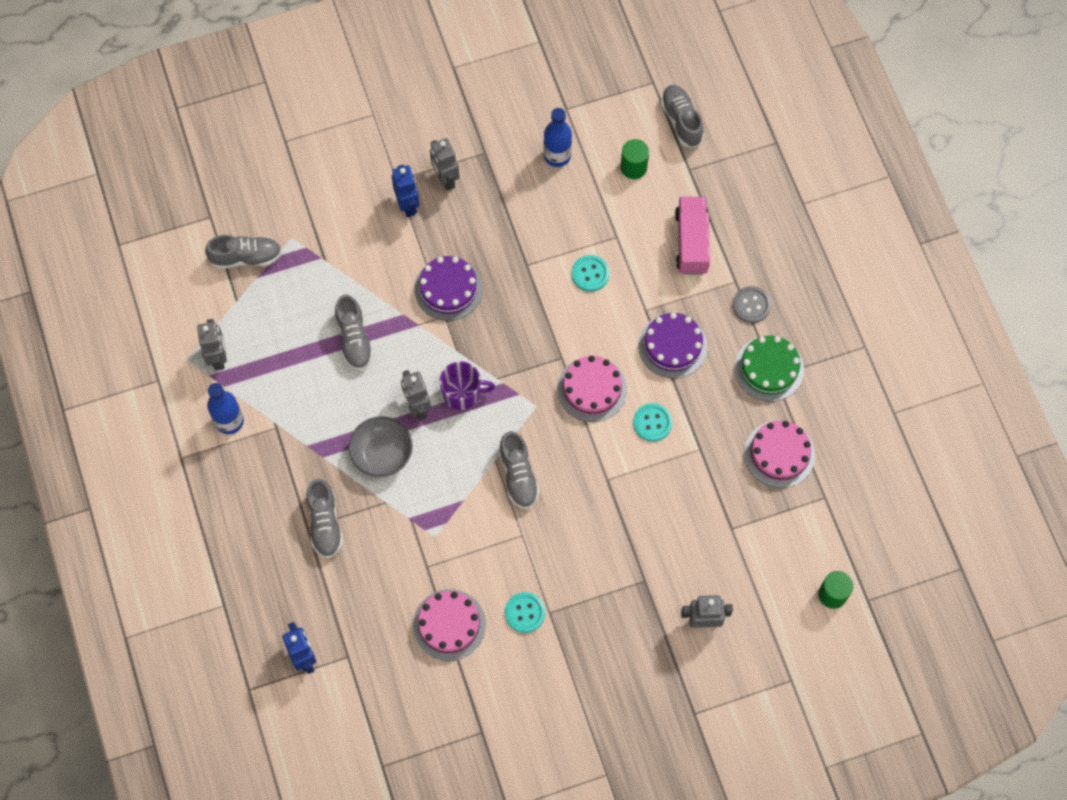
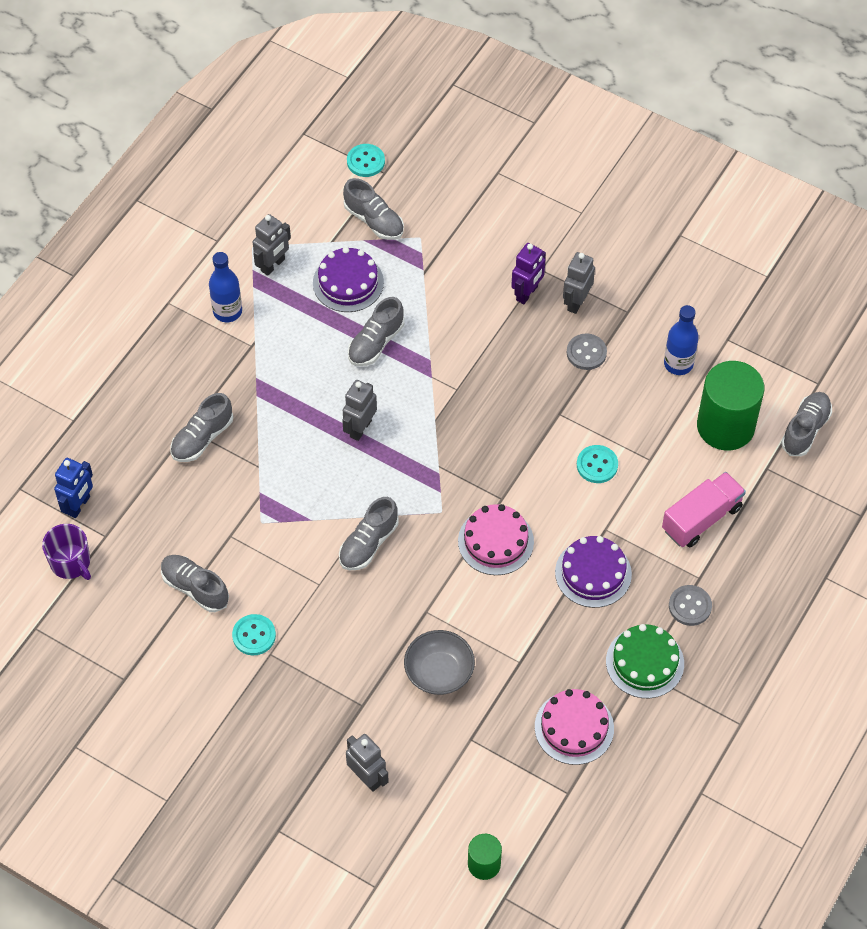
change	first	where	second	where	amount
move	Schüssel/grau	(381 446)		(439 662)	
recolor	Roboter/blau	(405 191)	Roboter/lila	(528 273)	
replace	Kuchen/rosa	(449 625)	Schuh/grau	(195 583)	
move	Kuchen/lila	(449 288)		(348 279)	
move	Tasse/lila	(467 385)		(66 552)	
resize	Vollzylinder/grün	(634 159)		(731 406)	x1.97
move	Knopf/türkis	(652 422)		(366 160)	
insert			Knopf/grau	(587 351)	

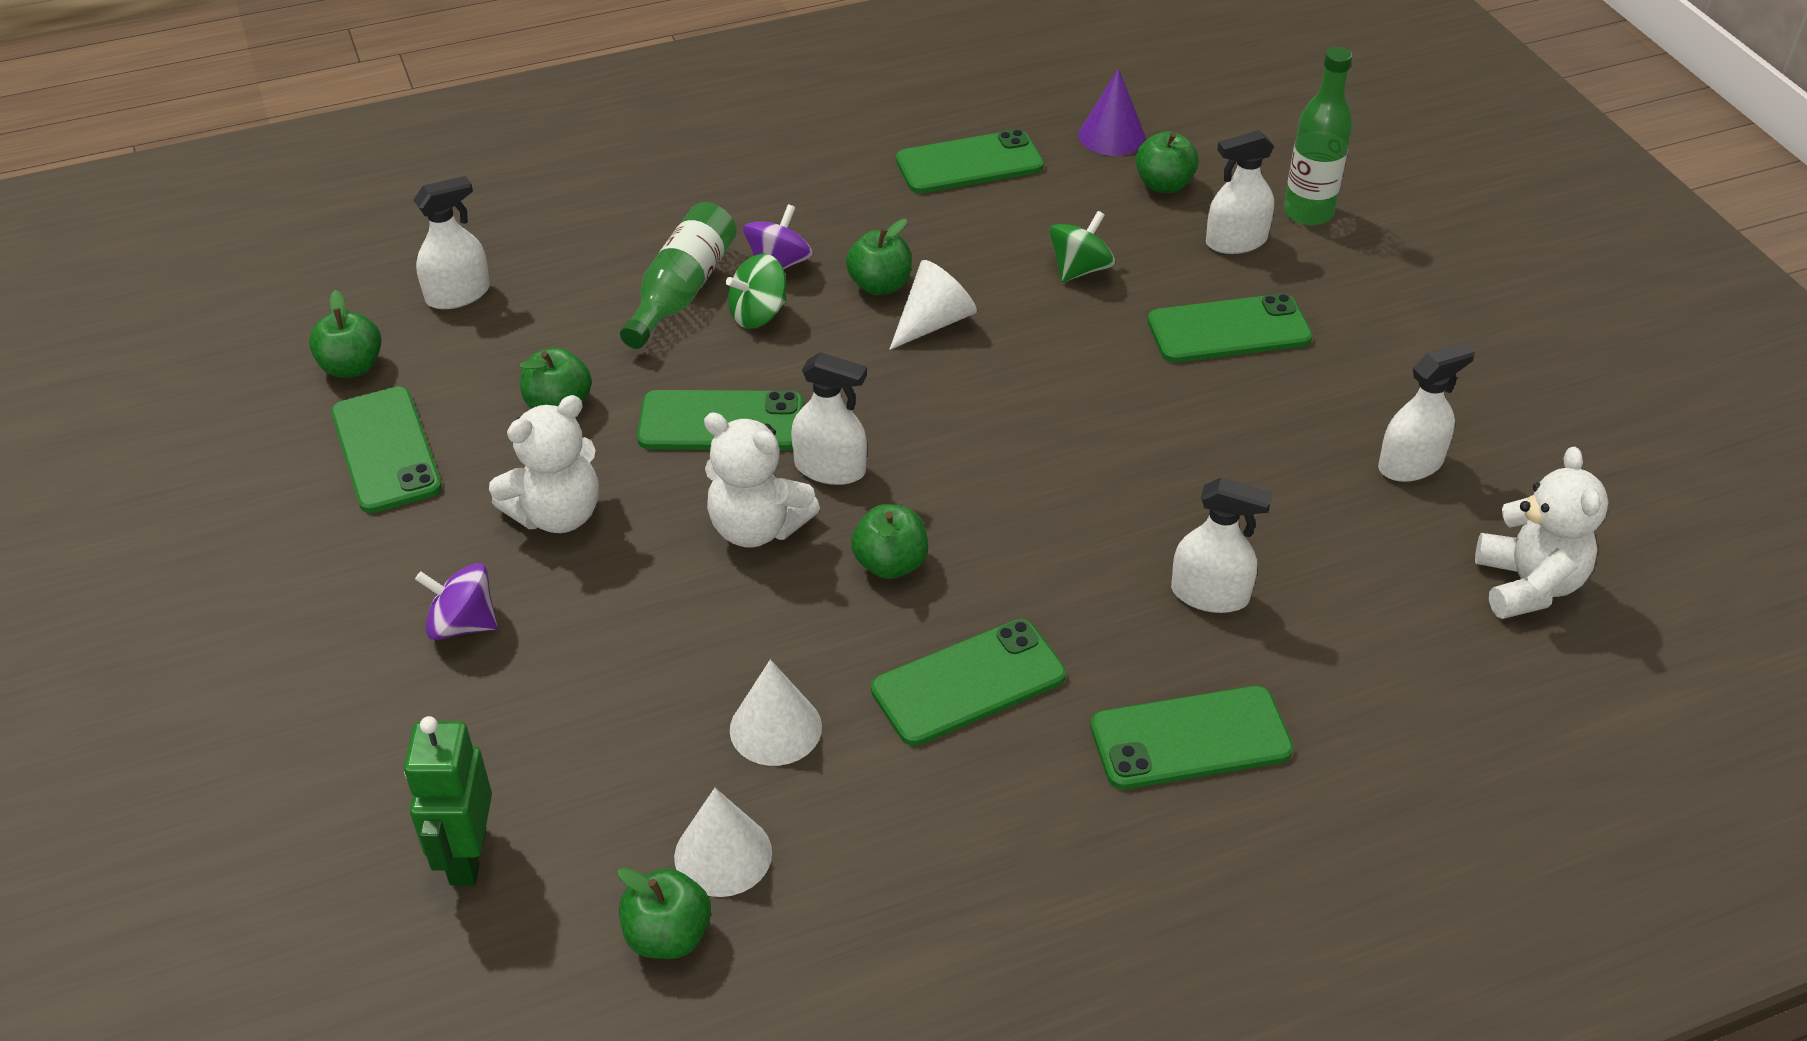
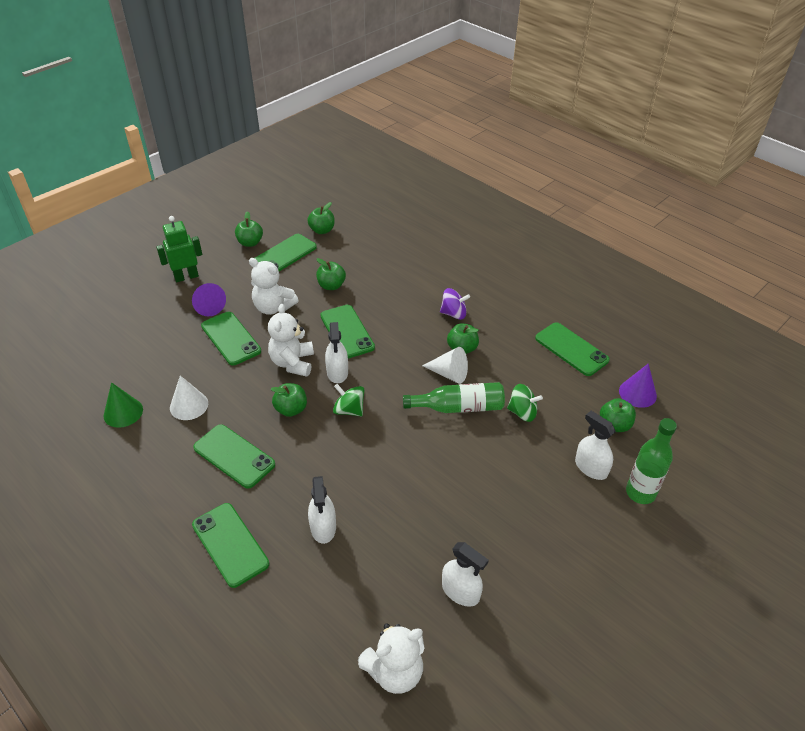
change	first	where	second	where	amount
move	Roboter/grün	(448 801)		(179 249)	
delete	Sprühflasche/weiß	(452 242)			
replace	Kreisel/lila	(456 601)	Kegel/lila	(209 299)	
move	Apfel/grün	(664 913)		(249 229)	
move	Flasche/grün	(678 275)		(454 397)	
recolor	Kegel/weiß	(723 842)	Kegel/grün	(123 405)	
move	Kreisel/grün	(756 291)		(348 400)	
move	Handy/grün	(1229 328)		(231 338)	

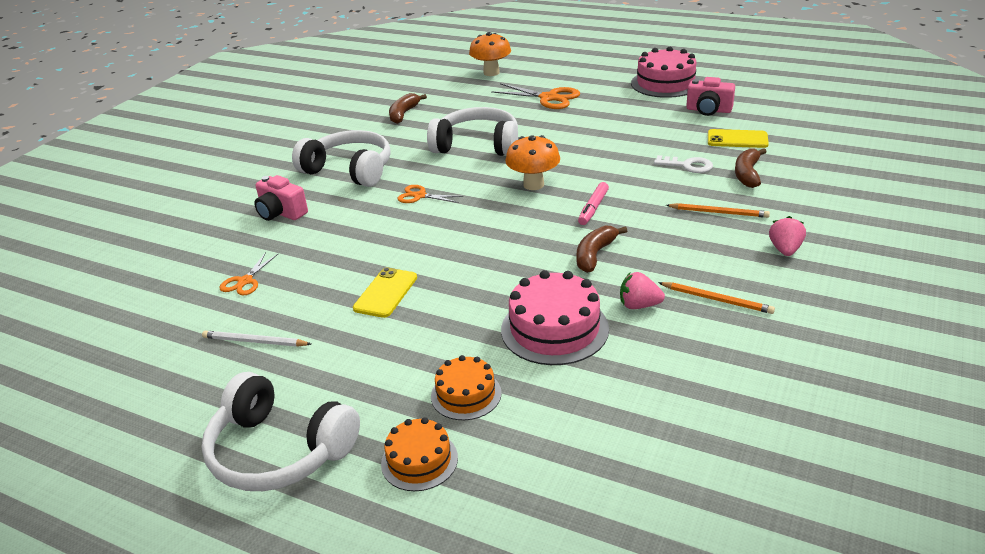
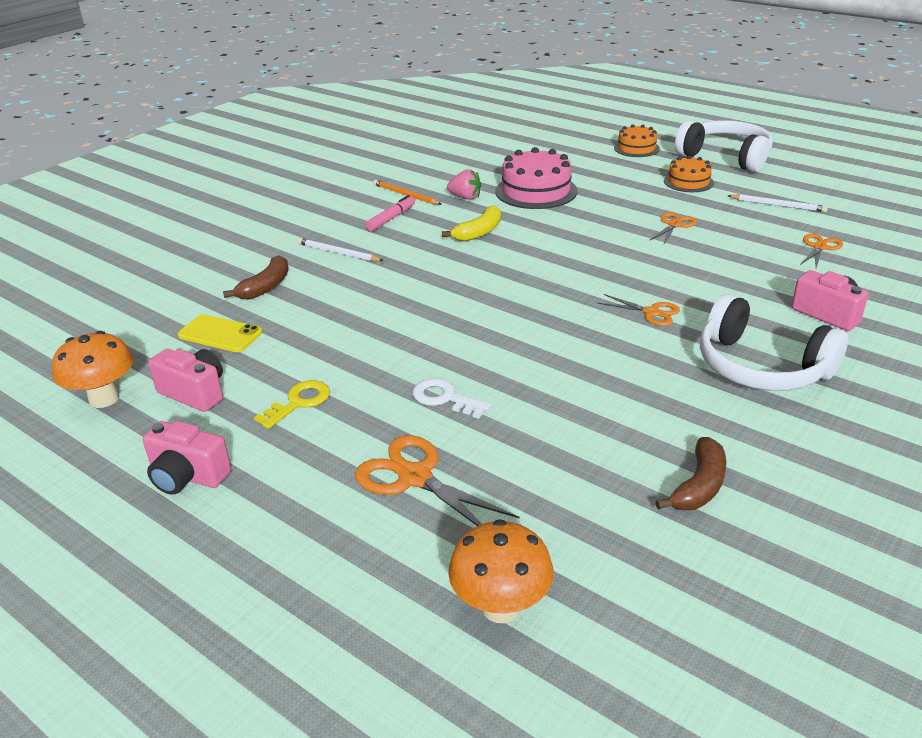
change	first	where	second	where	amount
replace	Handy/gelb	(385 293)	Schere/orange	(673 228)	
delete	Kopfhörer/weiß	(472 131)			
move	Kuchen/orange	(466 387)		(689 174)	
move	Pilz/orange	(532 162)		(92 369)	
recolor	Banane/braun	(602 249)	Banane/gelb	(471 223)	
move	Filzstift/rosa	(593 203)		(390 213)	
replace	Kuchen/rosa	(665 72)	Kamera/rosa	(187 458)	
move	Schlüssel/weiß	(683 164)		(452 398)	
recolor	Bleistift/orange	(718 210)	Bleistift/weiß	(340 249)	
delete	Erdbeere/rosa	(787 236)			
insert			Schlüssel/gelb	(292 404)	

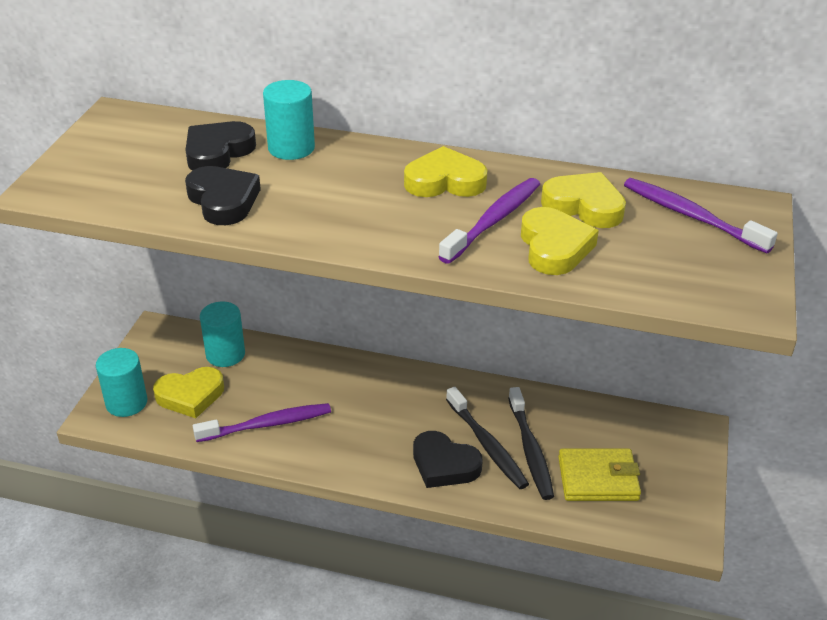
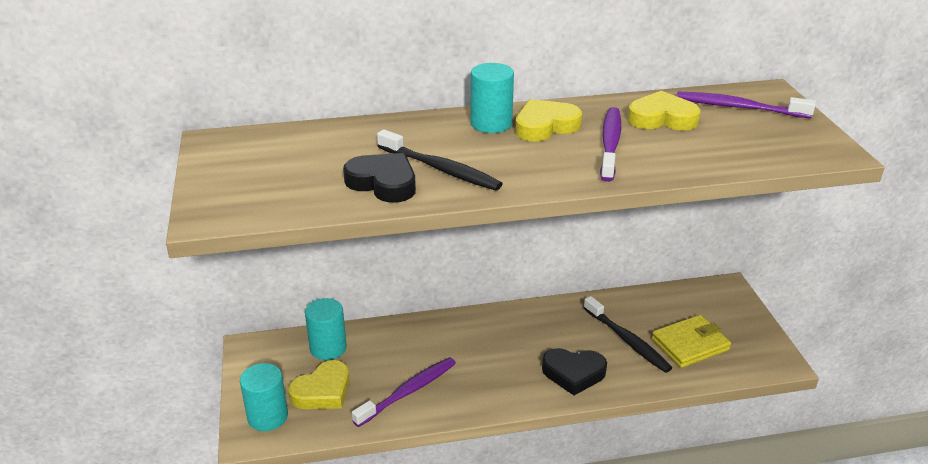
change	first	where	second	where	amount
delete	Herz/schwarz	(221 146)			
move	Vollzylinder/türkis	(289 120)		(492 98)	
move	Zahnbürste/schwarz	(487 438)		(440 160)	
delete	Herz/gelb	(560 241)			

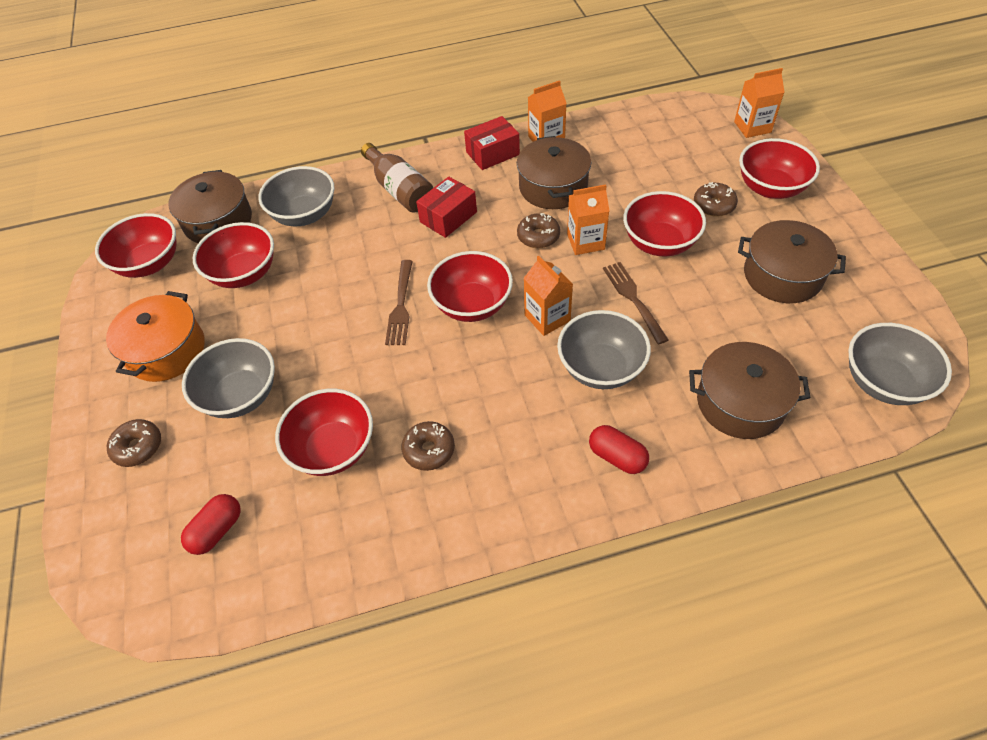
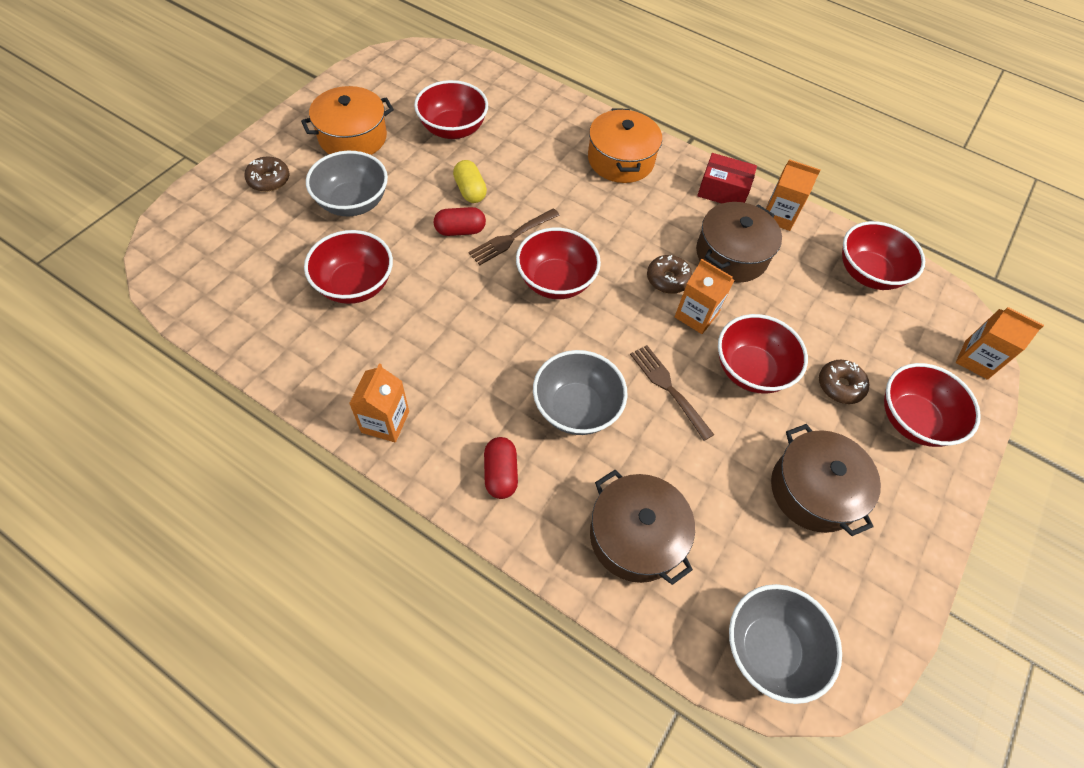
change	first	where	second	where	amount
move	Schüssel/rot	(136 245)		(883 255)	
delete	Kochtopf/braun	(210 206)			
move	Kapsel/rot	(211 524)		(460 221)	
delete	Schüssel/grau	(296 196)			
replace	Flasche/braun	(397 178)	Kochtopf/orange	(625 145)	
delete	Donut/braun	(428 446)			
delete	Schachtel/rot	(446 207)			
move	Getränkekarton/orange	(548 295)		(379 403)	
rotate	Gabel/braun	(636 303)		(672 393)	60 degrees counterclockwise
insert			Kapsel/gelb	(470 181)	

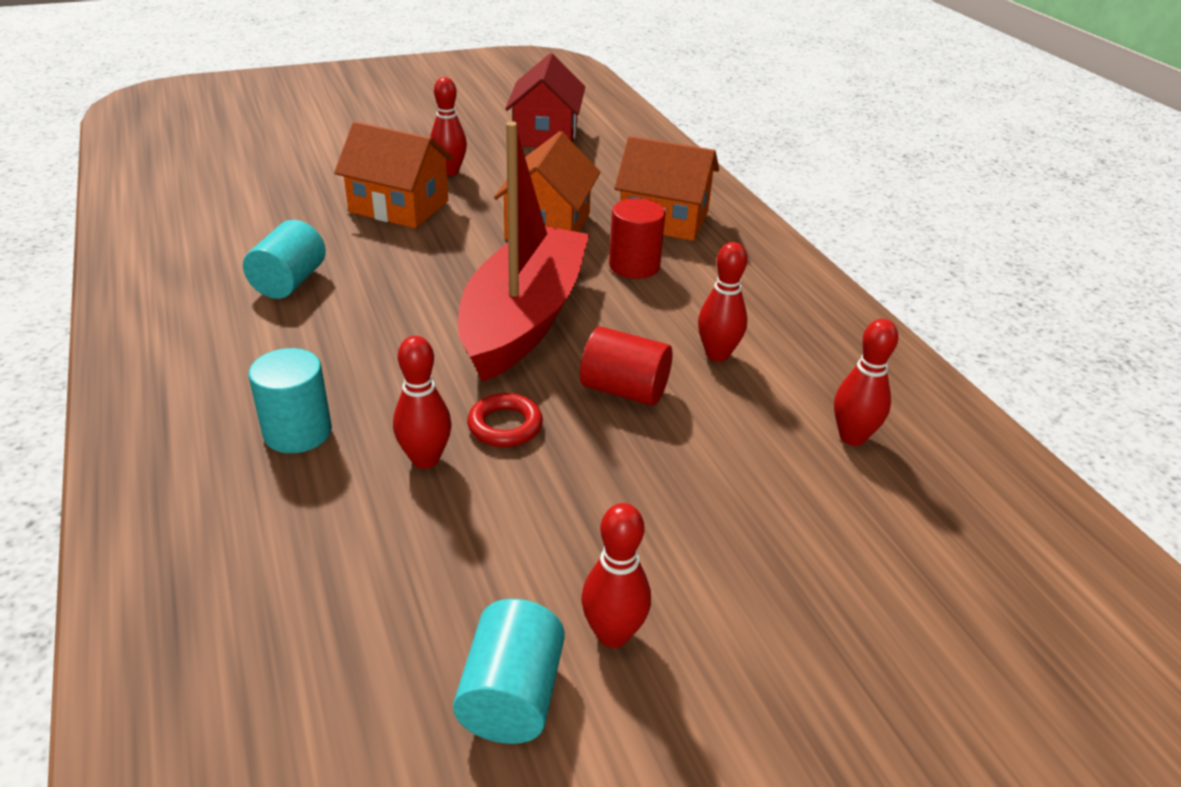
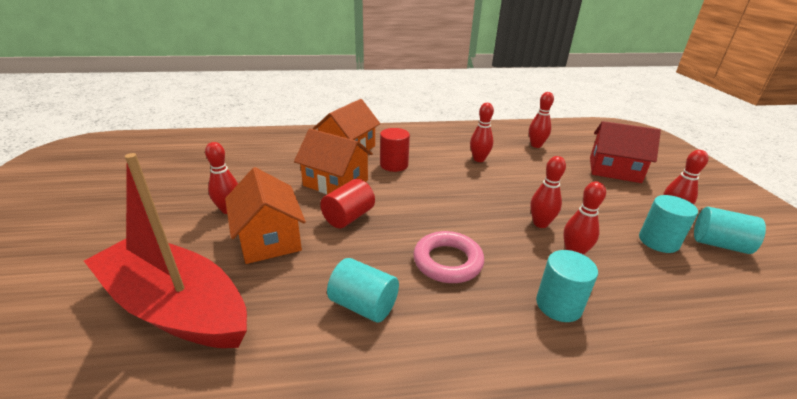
change	first	where	second	where	amount
rotate	Haus/orange	(394 174)		(265 215)	60 degrees counterclockwise
move	Boot/rot	(523 251)		(165 250)	
replace	Ring/rot	(505 420)	Bowlingkegel/rot	(548 192)	
move	Haus/rot	(545 100)		(625 152)	
move	Vollzylinder/rot	(626 366)		(347 203)	
insert			Ring/rosa	(448 257)	
insert			Vollzylinder/türkis	(668 224)	

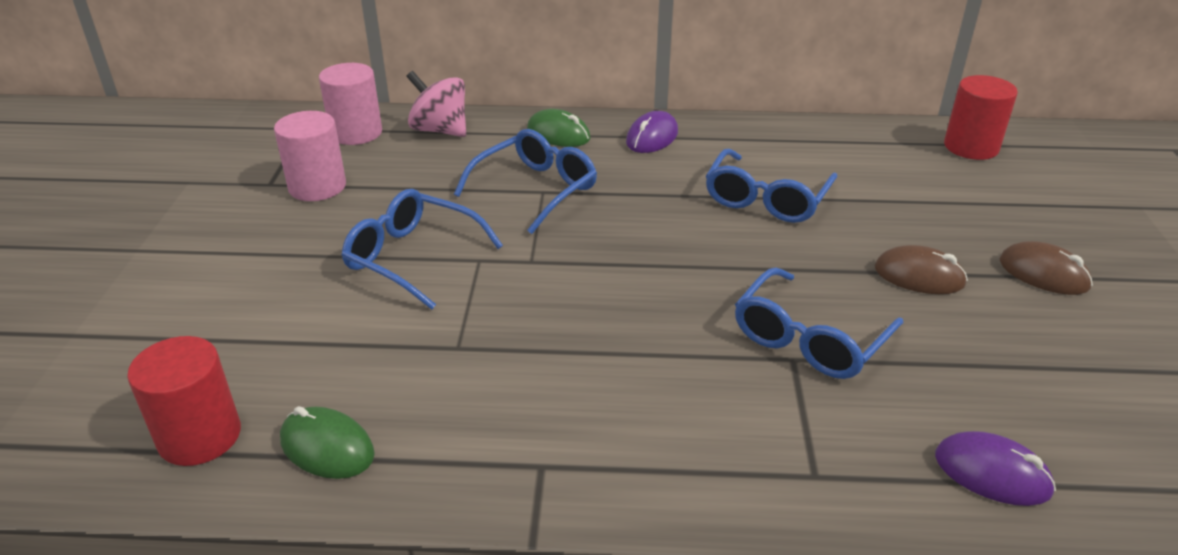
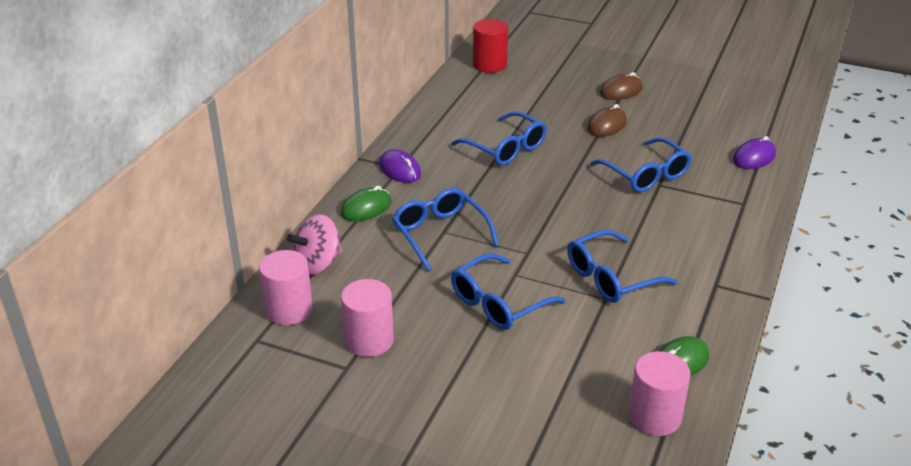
change	first	where	second	where	amount
recolor	Vollzylinder/rot	(184 401)	Vollzylinder/rosa	(660 393)	
insert			Brille/blau	(622 266)	

